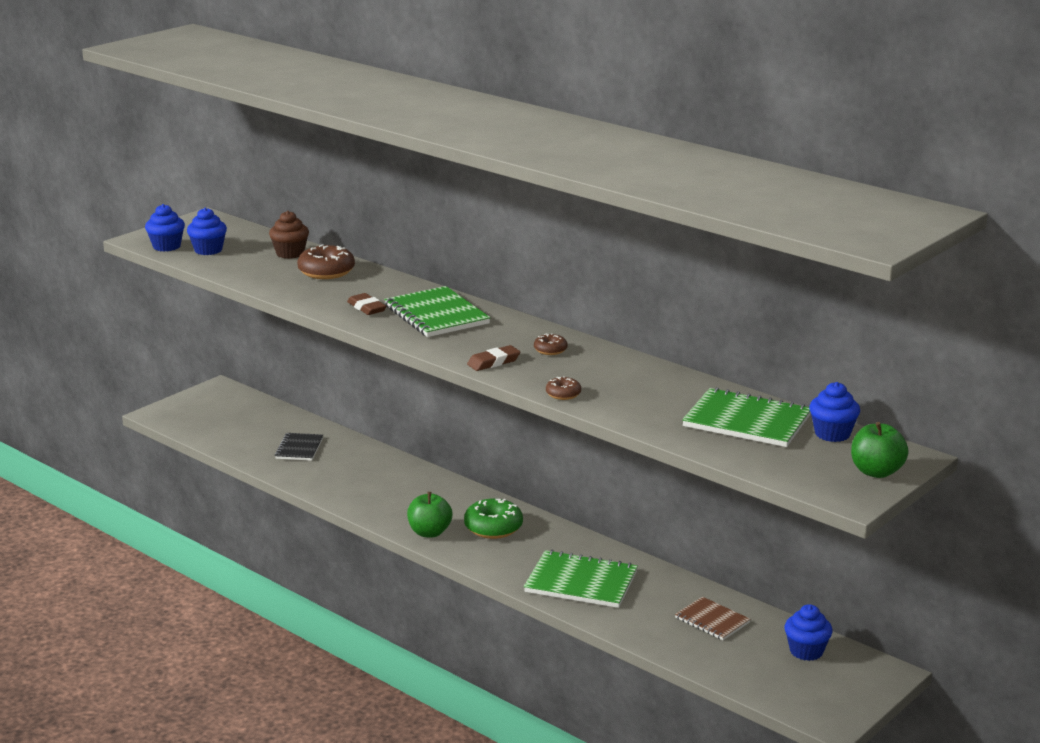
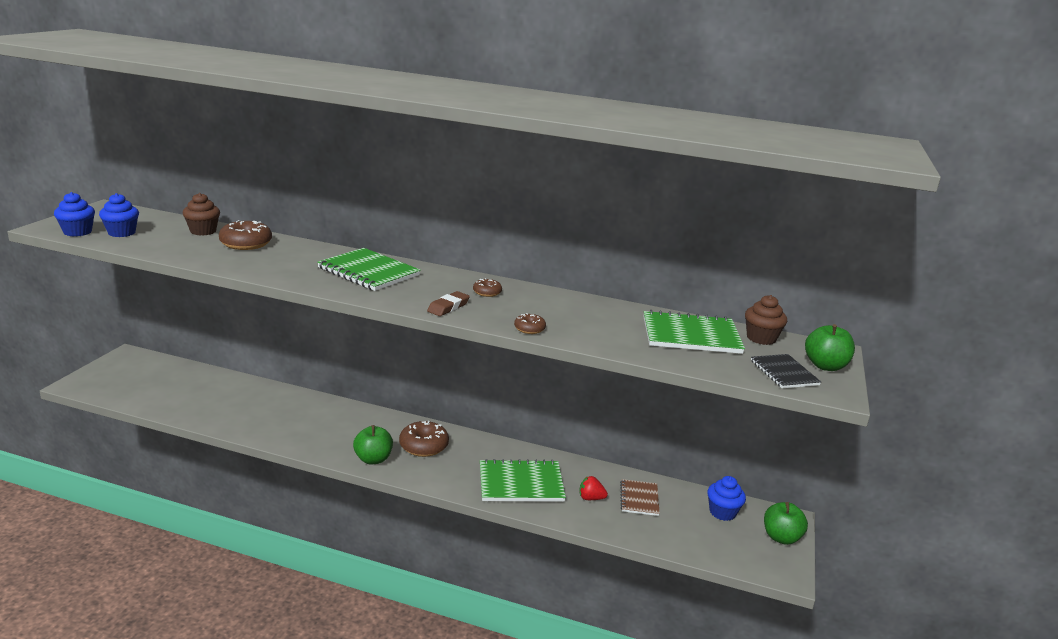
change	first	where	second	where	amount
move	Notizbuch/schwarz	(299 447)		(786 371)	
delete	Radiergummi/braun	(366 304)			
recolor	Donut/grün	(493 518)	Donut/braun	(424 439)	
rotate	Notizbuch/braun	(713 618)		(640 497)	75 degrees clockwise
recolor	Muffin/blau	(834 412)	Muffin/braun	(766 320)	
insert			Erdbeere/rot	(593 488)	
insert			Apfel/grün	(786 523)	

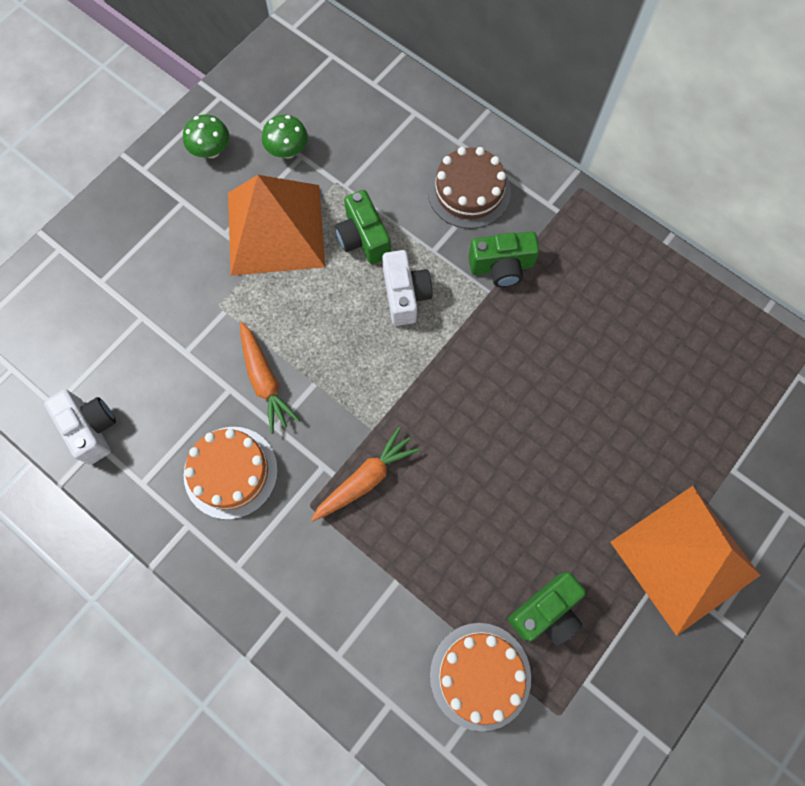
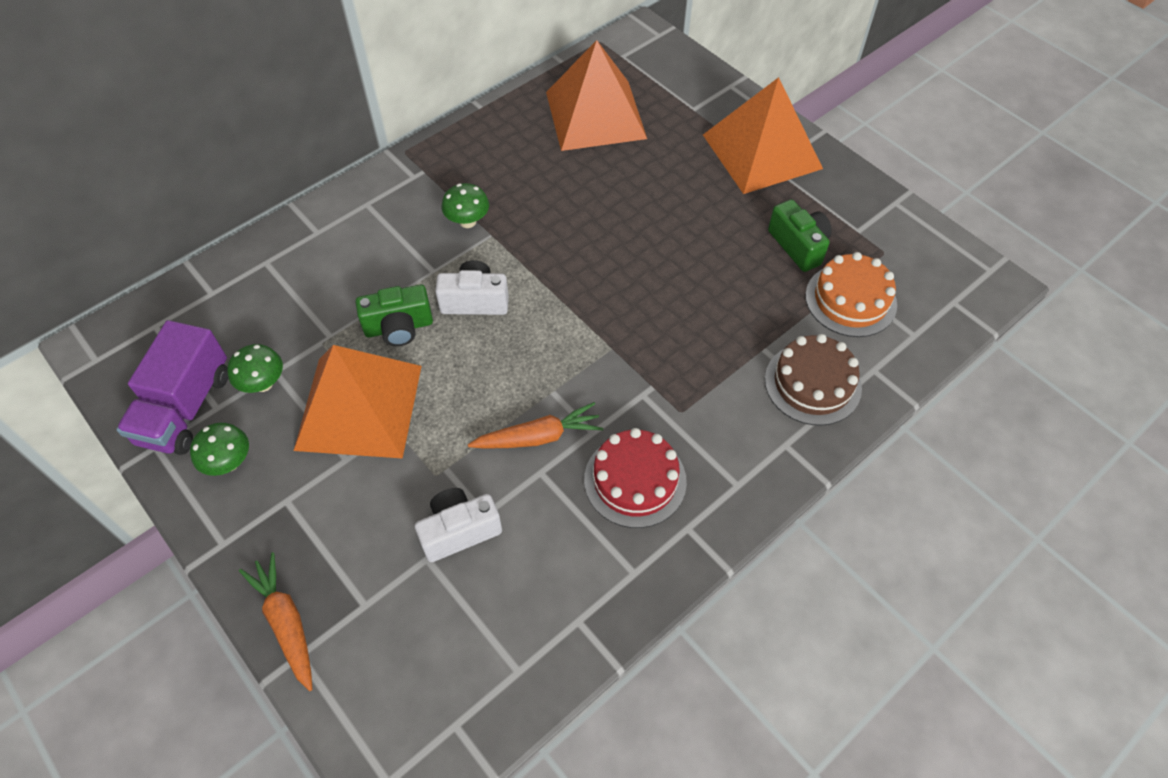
change	first	where	second	where	amount
move	Kamera/weiß	(80 427)		(458 525)	
recolor	Kuchen/orange	(231 473)	Kuchen/rot	(635 478)	
move	Karotte/orange	(365 474)		(275 621)	
move	Kuchen/braun	(469 188)		(813 380)	
replace	Kamera/grün	(504 259)	Pilz/grün	(465 205)	
insert			Lastwagen/lila	(172 387)	
insert			Pyramide/orange	(596 95)	

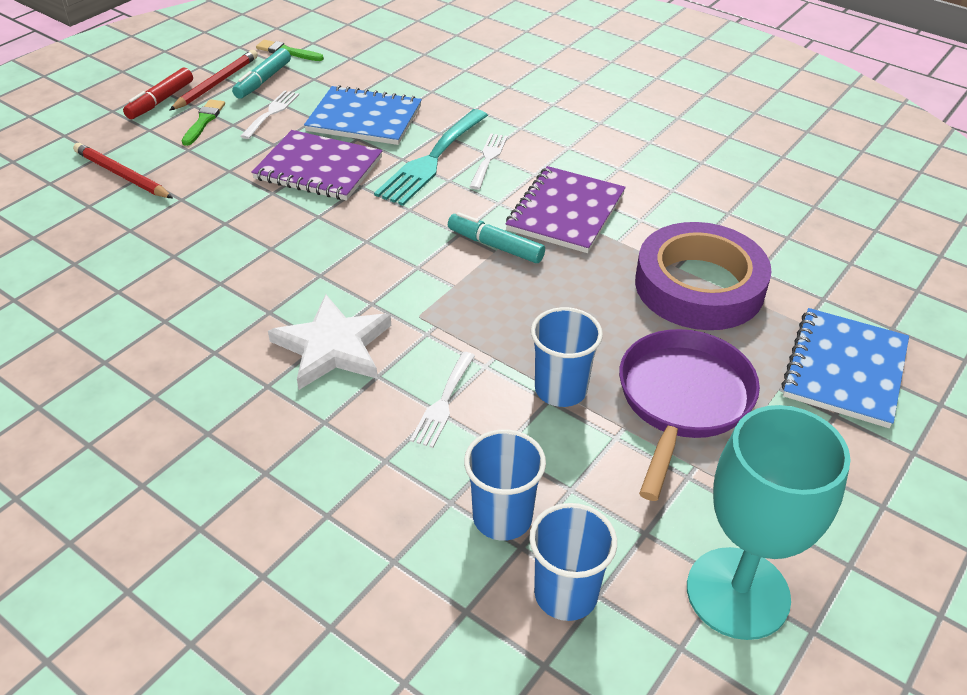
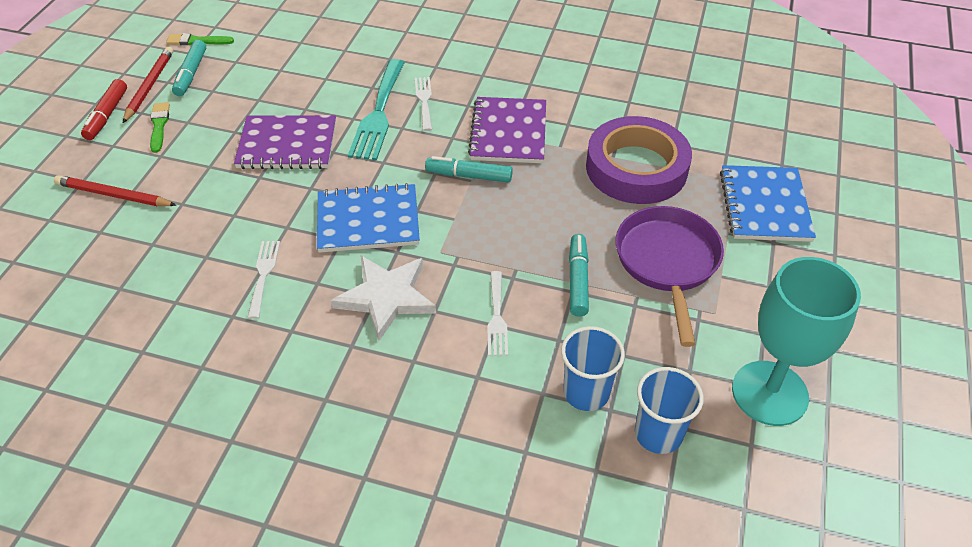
change	first	where	second	where	amount
move	Gabel/weiß	(269 114)		(263 280)	
move	Notizbuch/blau	(363 115)		(368 218)	
replace	Becher/blau	(567 357)	Filzstift/türkis	(579 275)	

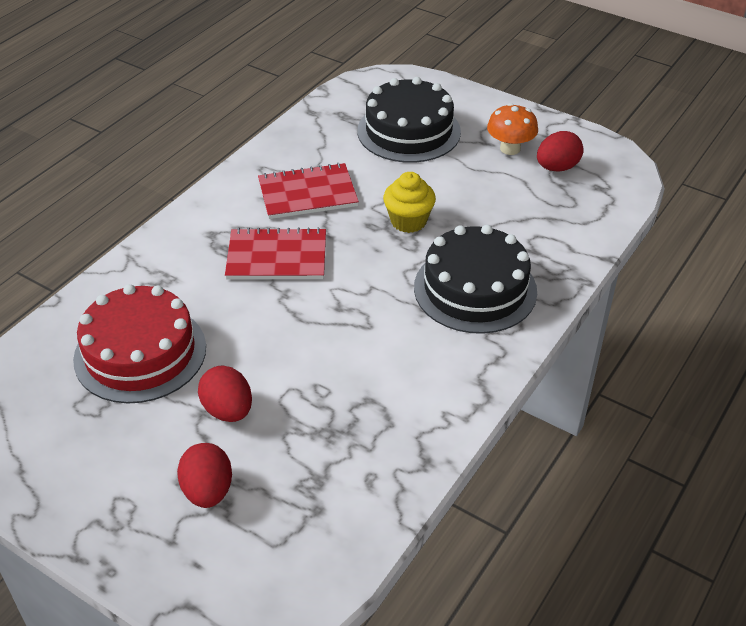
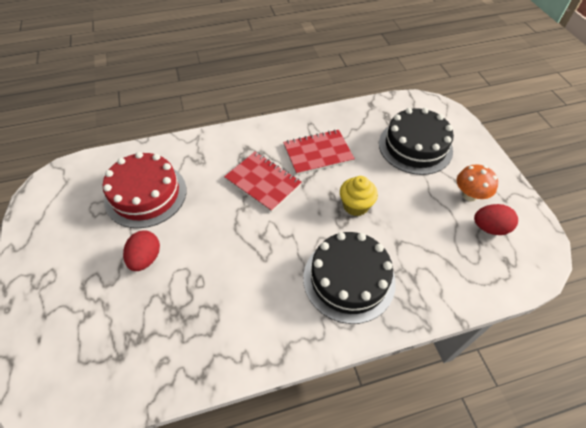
change	first	where	second	where	amount
delete	Ei/rot	(204 475)			
rotate	Notizbuch/rot	(308 191)		(319 152)	45 degrees counterclockwise

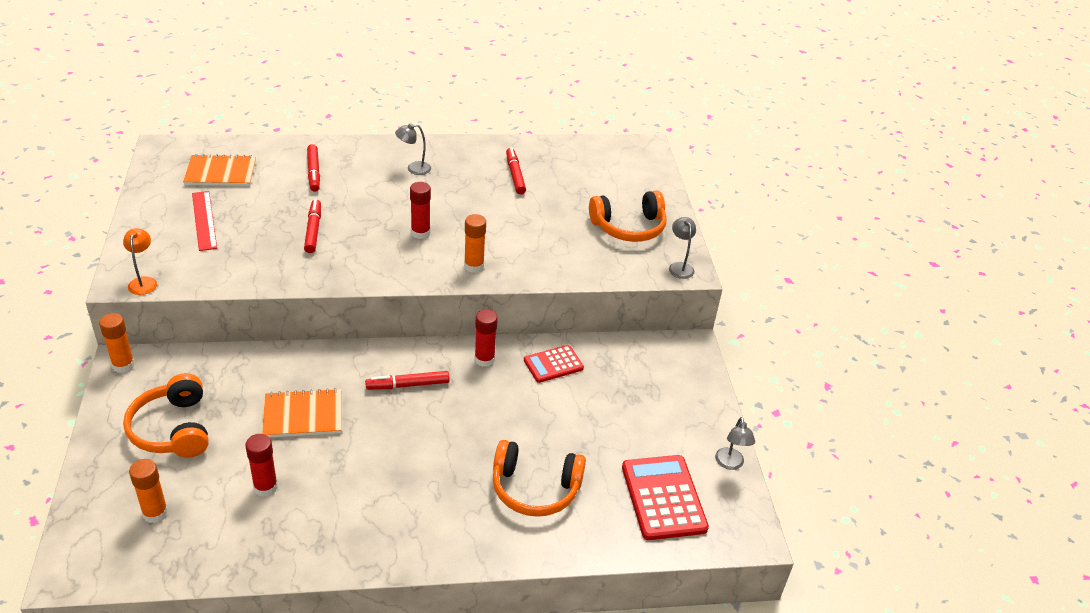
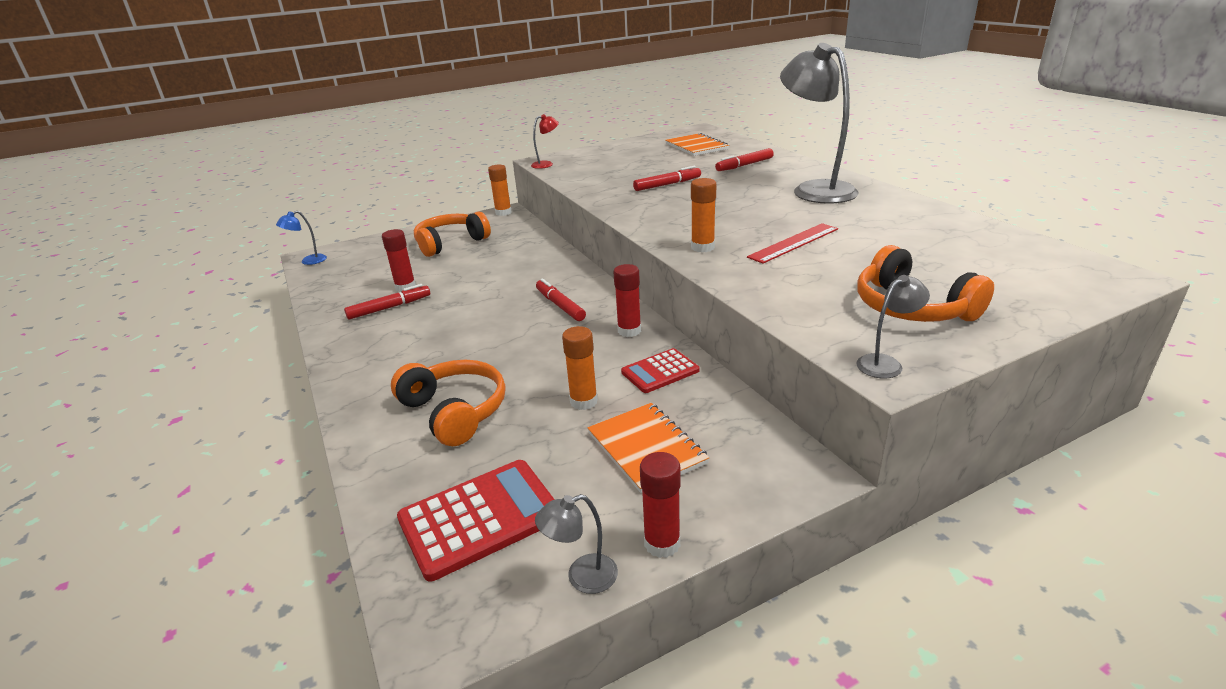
change	first	where	second	where	amount
recolor	Lampe/orange	(140 261)	Lampe/rot	(545 141)	
move	Klebestift/orange	(148 491)		(580 368)	
move	Lineal/rot	(204 221)		(792 243)	
move	Notizbuch/orange	(302 413)		(648 448)	
resize	Lampe/grau	(413 149)		(819 123)	x2.34
move	Klebestift/rot	(420 210)		(660 505)	
rotate	Kopfhörer/orange	(539 478)		(448 403)	150 degrees clockwise
move	Filzstift/rot	(516 171)		(387 302)	
rotate	Taschenrechner/rot	(554 364)		(660 370)	75 degrees counterclockwise
insert			Lampe/blau	(301 238)	

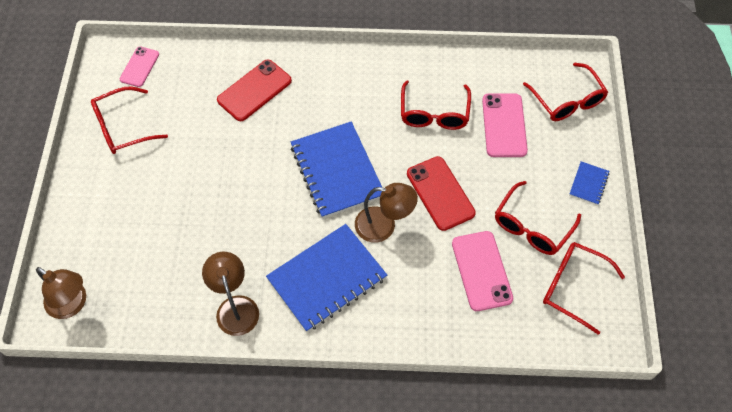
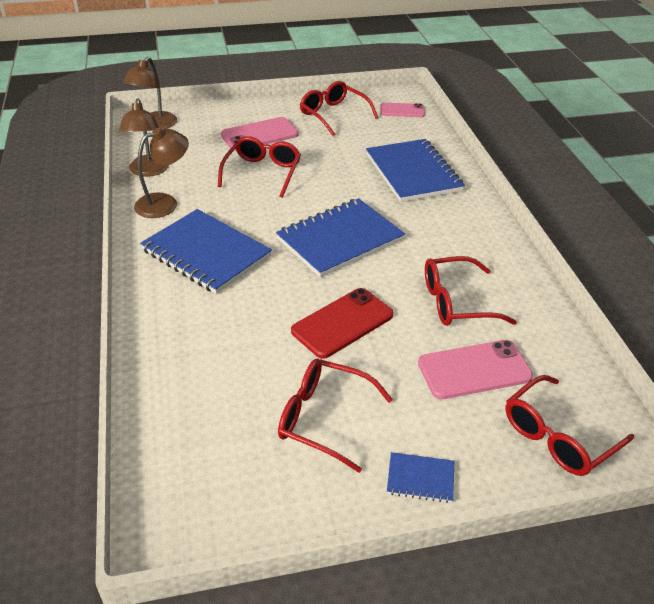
change	first	where	second	where	amount
replace	Handy/rot	(254 90)	Notizbuch/blau	(415 170)	
move	Lampe/braun	(386 213)		(144 137)	
move	Handy/rosa	(482 271)		(260 134)	
move	Brille/rot	(584 288)		(259 167)	

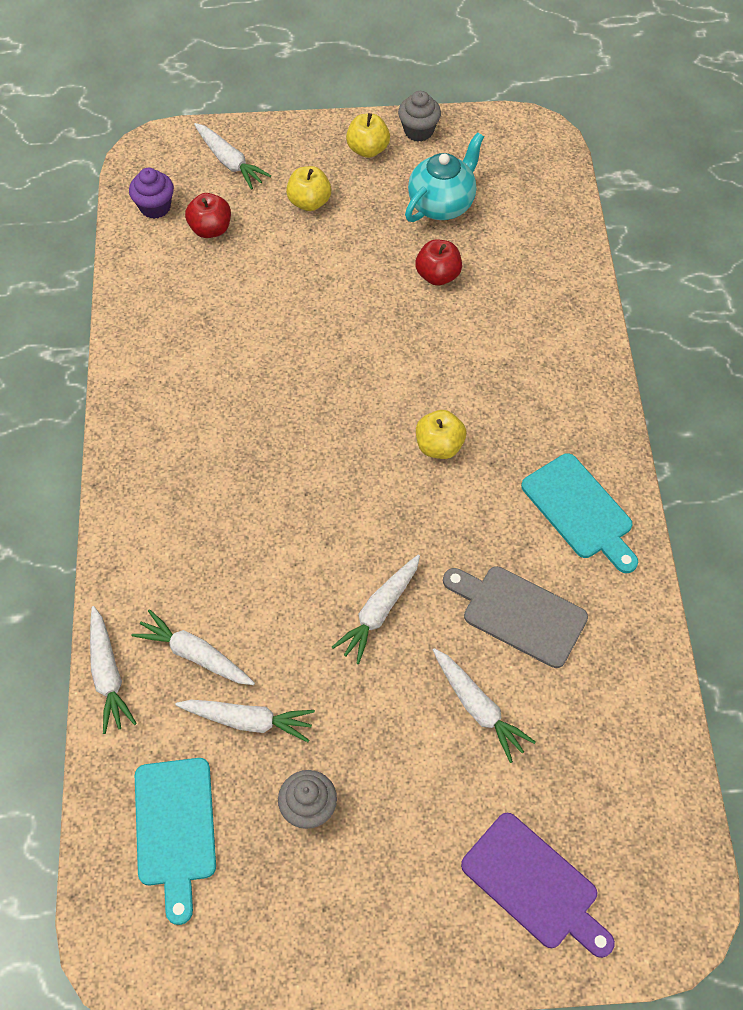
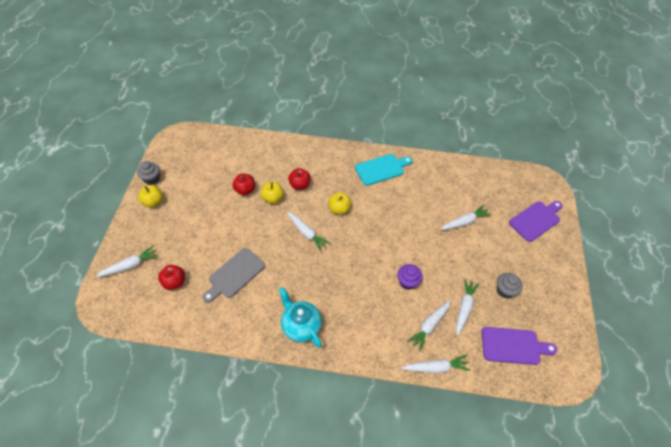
change	first	where	second	where	amount
move	Muffin/lila	(151 193)		(410 277)	
recolor	Schneidebrett/türkis	(175 841)	Schneidebrett/lila	(519 346)	
move	Apfel/gelb	(308 188)		(272 193)	
move	Karotte/weiß	(376 609)		(309 231)	
move	Teekanne/türkis	(444 177)		(300 317)	
move	Schneidebrett/grau	(515 617)		(234 275)	
insert			Apfel/rot	(299 179)	

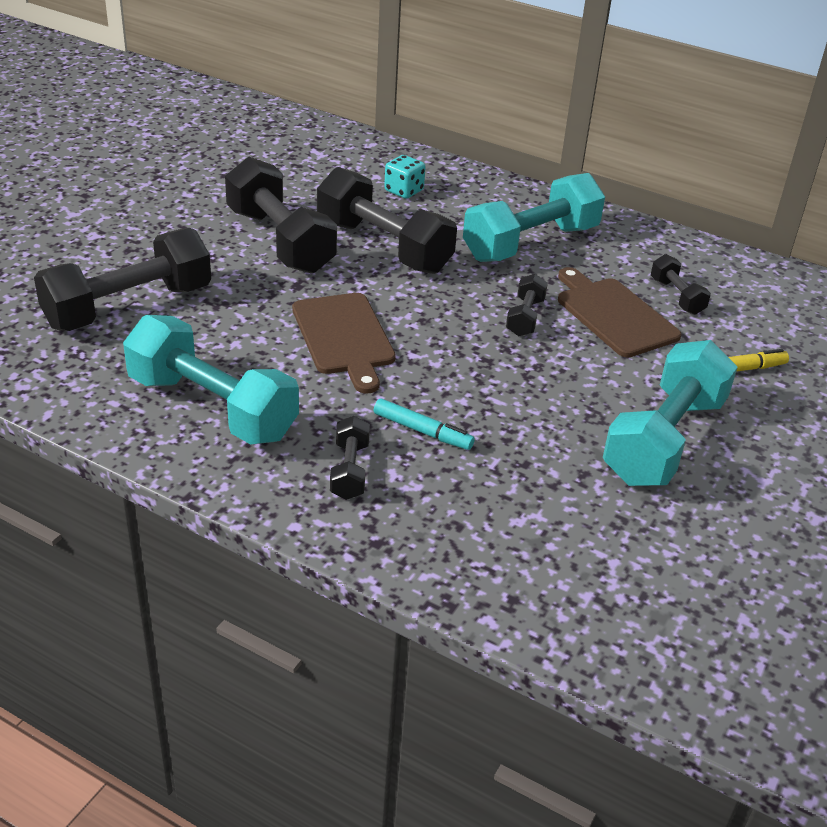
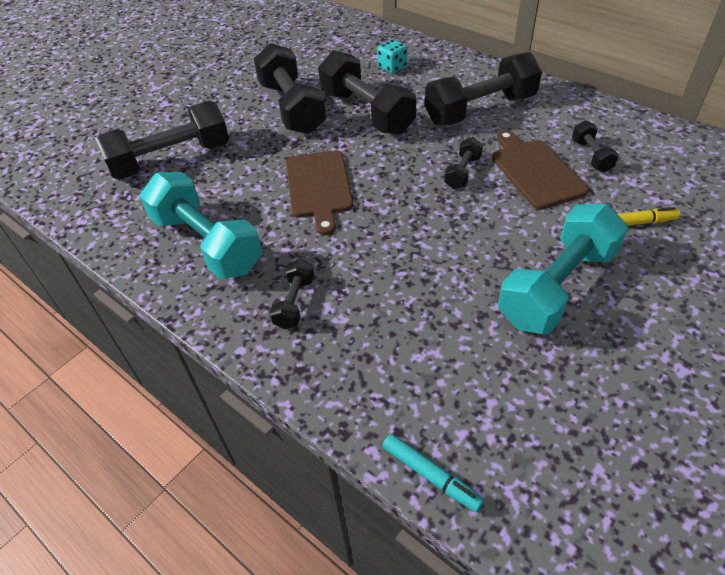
change	first	where	second	where	amount
move	Filzstift/türkis	(424 424)		(433 473)	
recolor	Hantel/türkis	(534 217)	Hantel/schwarz	(483 88)	

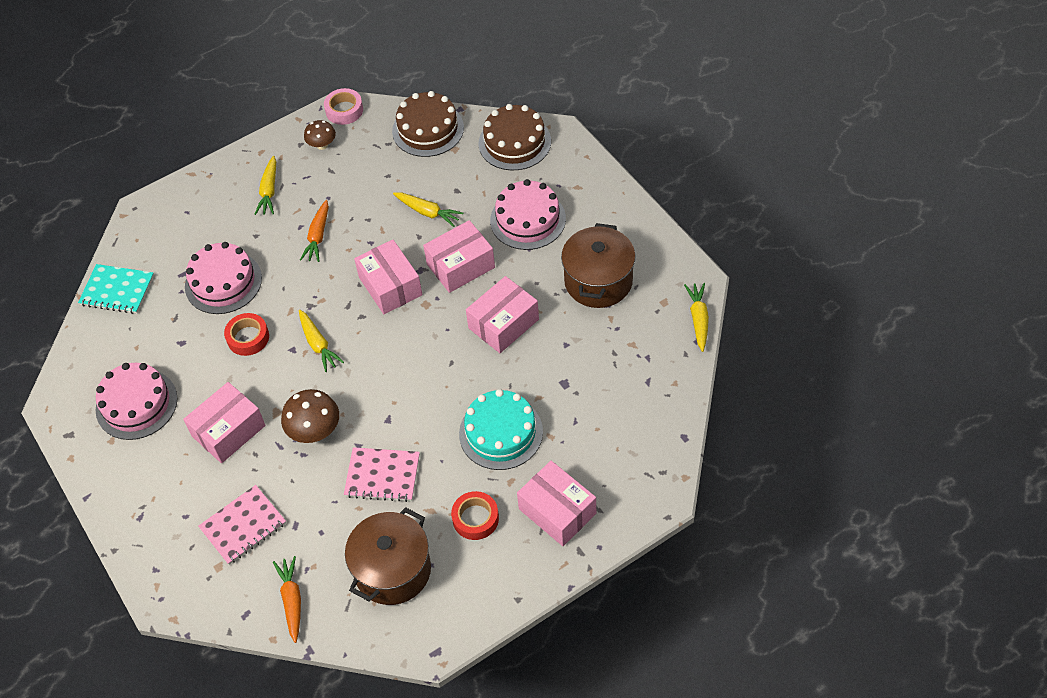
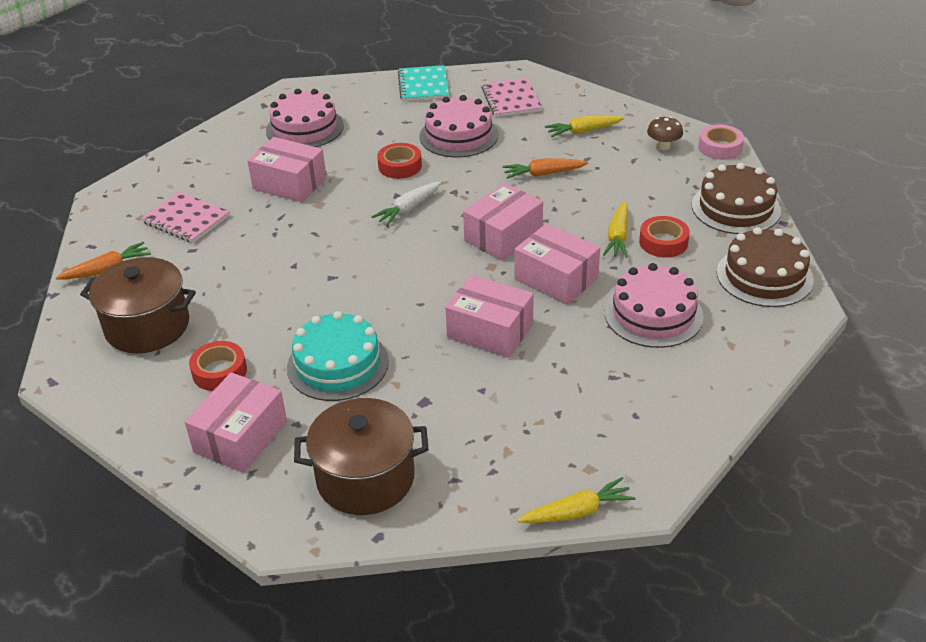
change	first	where	second	where	amount
delete	Pilz/braun	(310 416)			
recolor	Karotte/gelb	(321 341)	Karotte/weiß	(406 203)	
move	Notizbuch/rosa	(382 474)		(511 97)	
move	Kochtopf/braun	(598 265)		(361 456)	
insert			Klebeband/rot	(664 237)	

